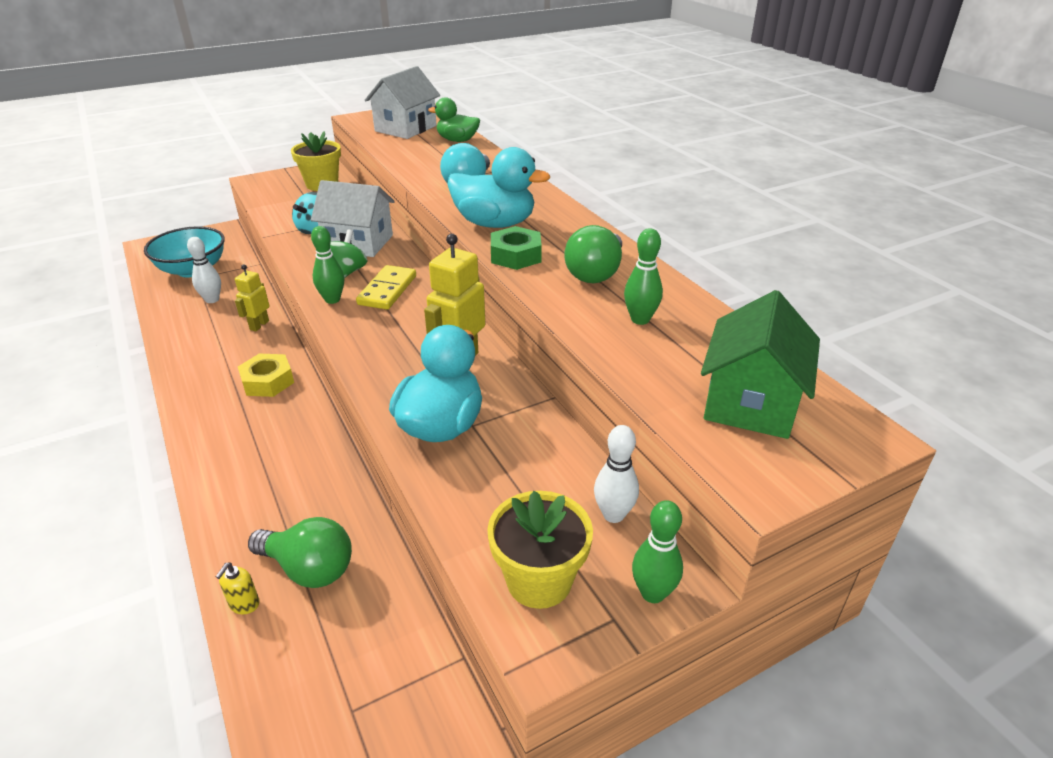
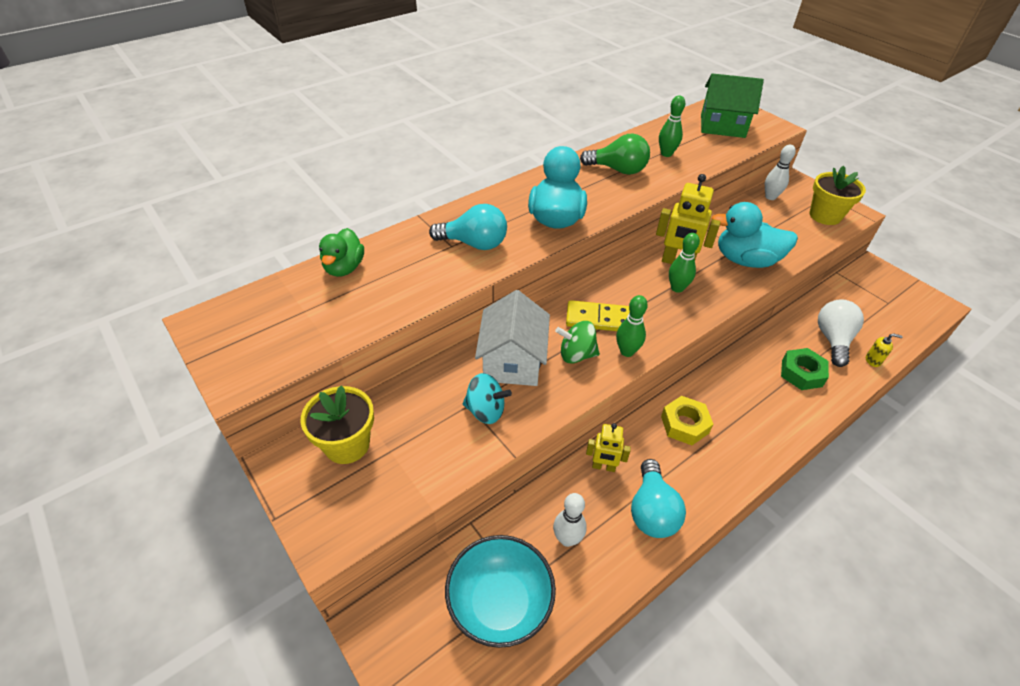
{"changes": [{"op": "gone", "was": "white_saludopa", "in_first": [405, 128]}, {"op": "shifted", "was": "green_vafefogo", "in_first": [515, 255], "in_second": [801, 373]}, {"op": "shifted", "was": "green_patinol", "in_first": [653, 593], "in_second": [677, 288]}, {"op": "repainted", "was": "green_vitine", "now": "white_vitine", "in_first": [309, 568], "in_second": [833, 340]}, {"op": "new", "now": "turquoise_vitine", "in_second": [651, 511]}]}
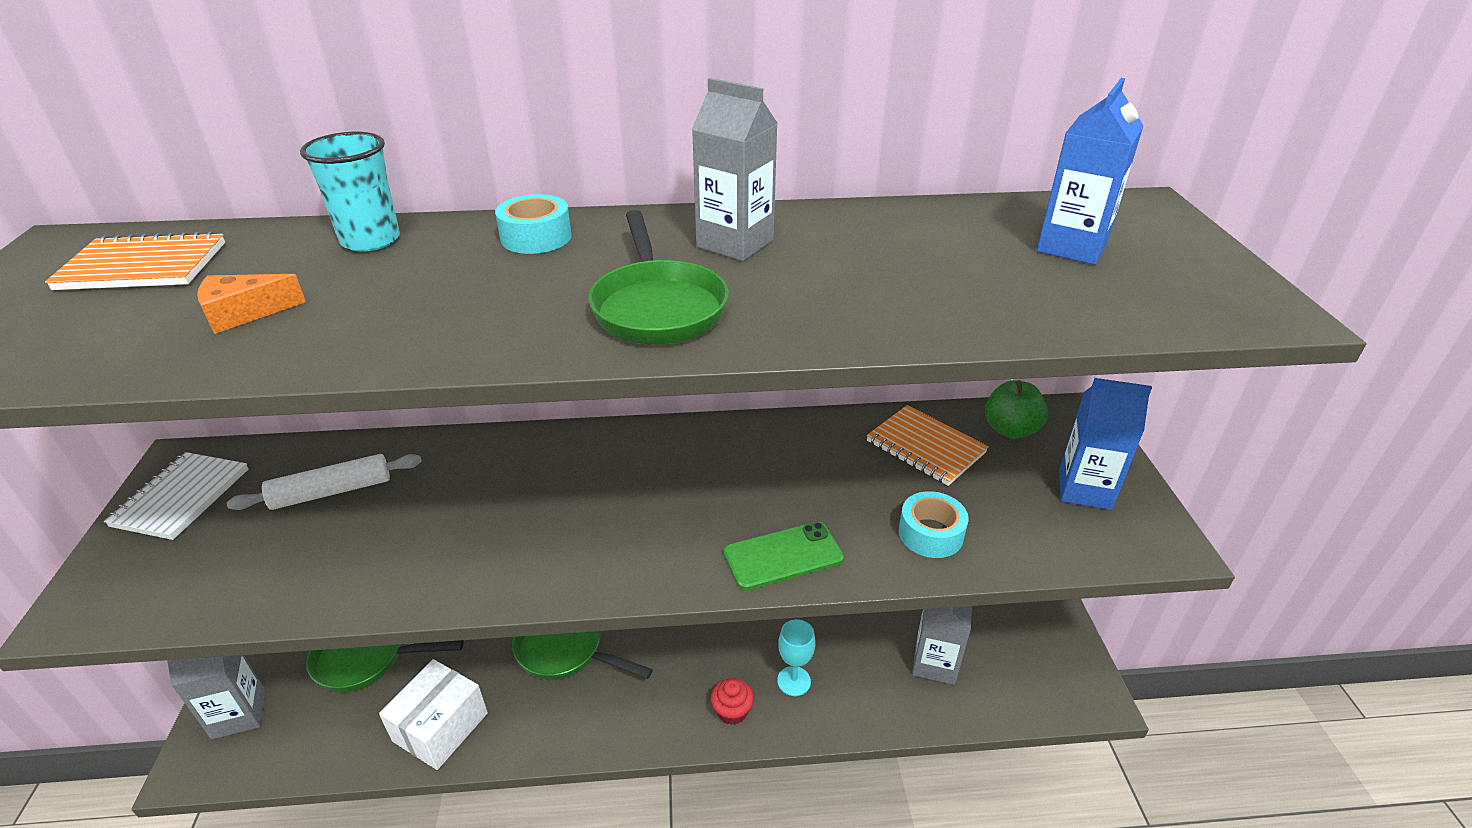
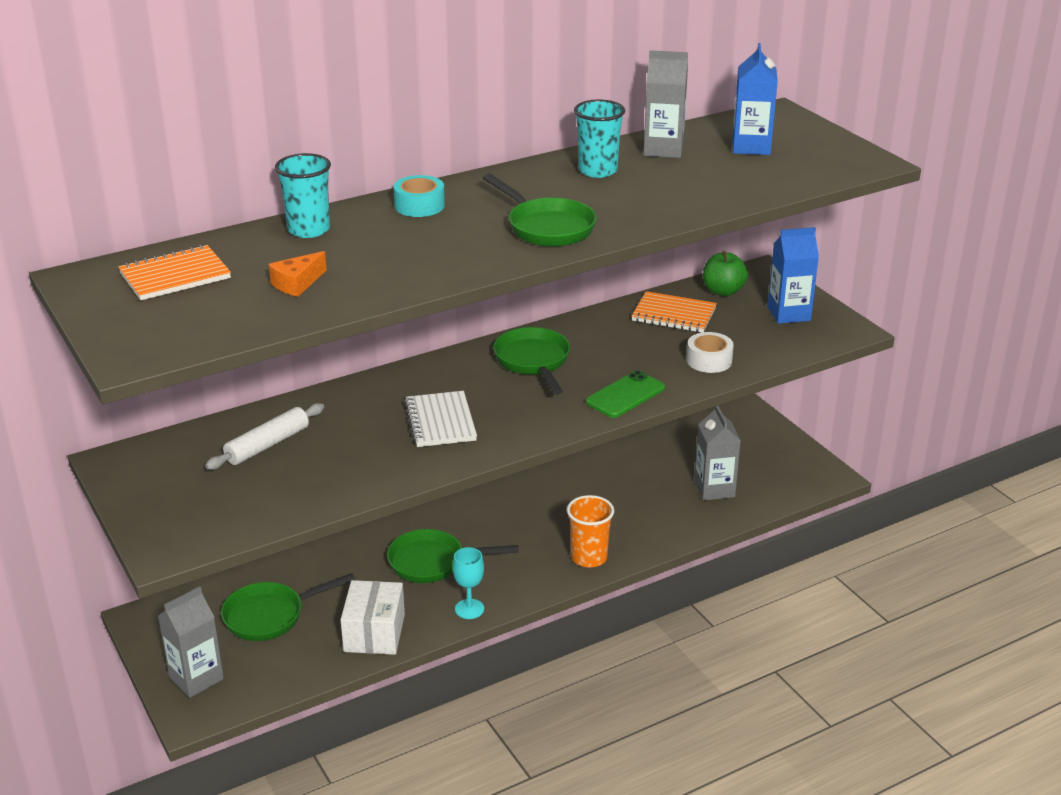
{"changes": [{"op": "shifted", "was": "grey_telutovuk", "in_first": [735, 243], "in_second": [663, 149]}, {"op": "shifted", "was": "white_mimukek", "in_first": [181, 497], "in_second": [440, 422]}, {"op": "repainted", "was": "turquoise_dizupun", "now": "white_dizupun", "in_first": [930, 534], "in_second": [709, 360]}, {"op": "shifted", "was": "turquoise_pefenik", "in_first": [794, 681], "in_second": [469, 609]}, {"op": "swapped", "was": "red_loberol", "now": "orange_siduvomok", "in_first": [732, 711], "in_second": [589, 557]}, {"op": "new", "now": "turquoise_siduvomok", "in_second": [597, 171]}, {"op": "new", "now": "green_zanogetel", "in_second": [533, 362]}]}
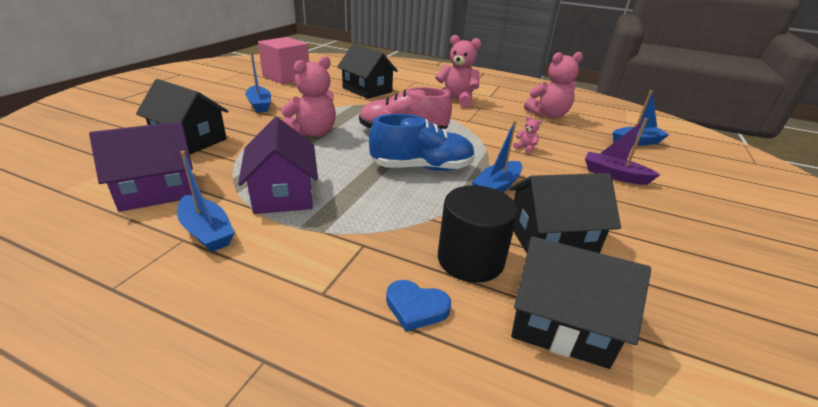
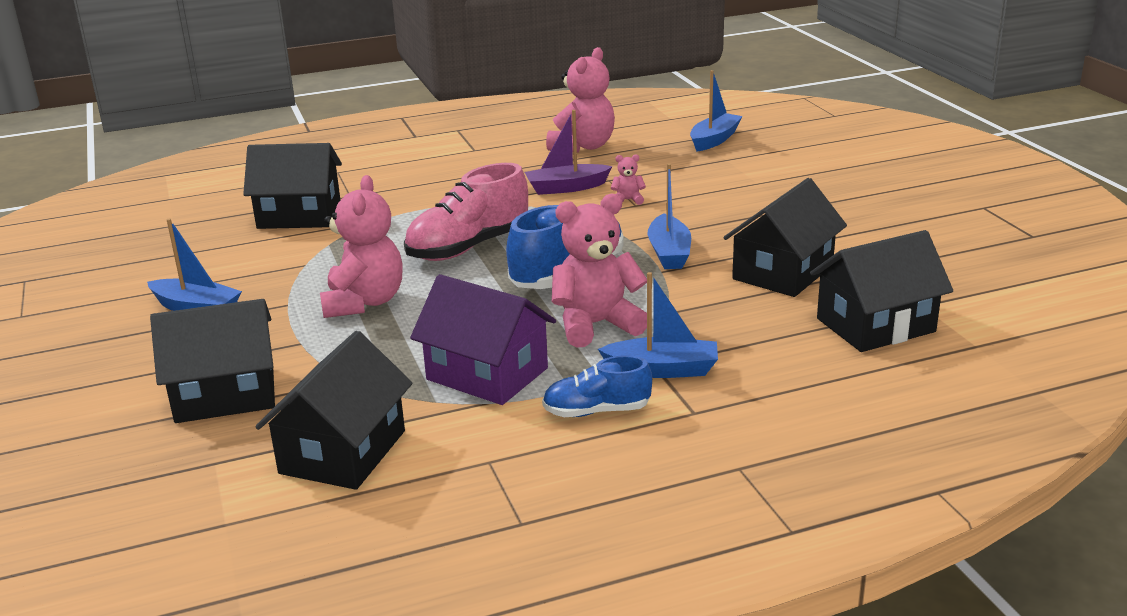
{"changes": [{"op": "shifted", "was": "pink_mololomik", "in_first": [456, 100], "in_second": [596, 325]}, {"op": "gone", "was": "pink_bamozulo", "in_first": [286, 77]}, {"op": "shifted", "was": "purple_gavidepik", "in_first": [614, 175], "in_second": [566, 188]}, {"op": "repainted", "was": "purple_saludopa", "now": "black_saludopa", "in_first": [158, 190], "in_second": [343, 452]}, {"op": "shifted", "was": "blue_gavidepik", "in_first": [207, 232], "in_second": [662, 369]}, {"op": "gone", "was": "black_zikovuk", "in_first": [470, 259]}, {"op": "gone", "was": "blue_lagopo", "in_first": [416, 307]}, {"op": "new", "now": "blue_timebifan", "in_second": [596, 411]}]}
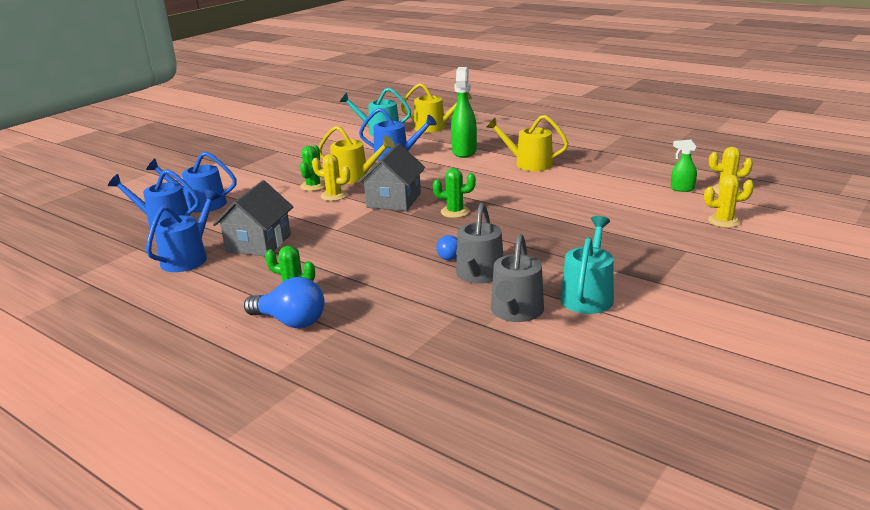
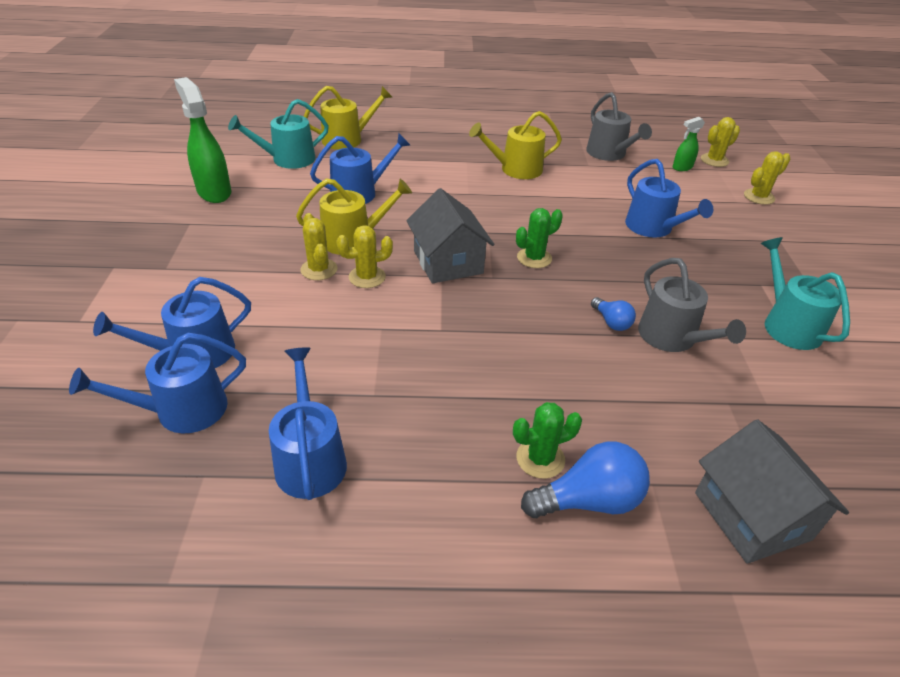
{"changes": [{"op": "shifted", "was": "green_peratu", "in_first": [464, 151], "in_second": [214, 192]}, {"op": "repainted", "was": "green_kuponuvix", "now": "yellow_kuponuvix", "in_first": [313, 186], "in_second": [319, 269]}, {"op": "shifted", "was": "grey_saludopa", "in_first": [258, 243], "in_second": [752, 516]}, {"op": "shifted", "was": "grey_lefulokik", "in_first": [516, 312], "in_second": [609, 154]}, {"op": "new", "now": "blue_lefulokik", "in_second": [653, 228]}]}
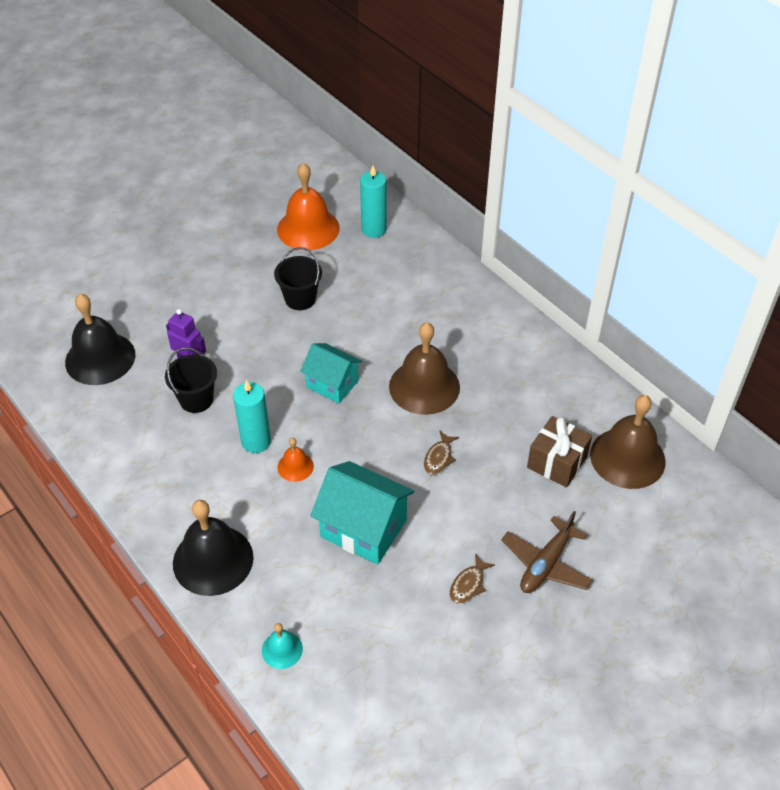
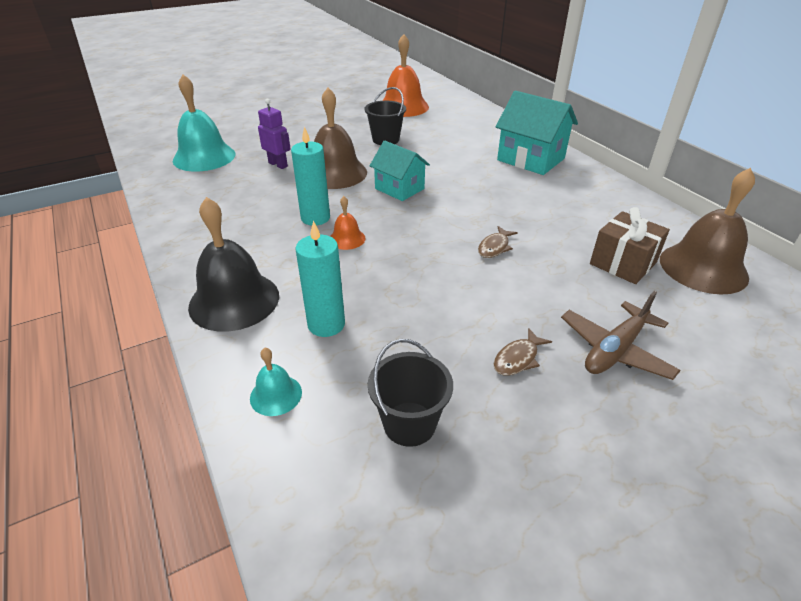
{"changes": [{"op": "shifted", "was": "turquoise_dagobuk", "in_first": [373, 229], "in_second": [326, 324]}, {"op": "repainted", "was": "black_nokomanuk", "now": "turquoise_nokomanuk", "in_first": [100, 358], "in_second": [204, 157]}, {"op": "shifted", "was": "brown_nokomanuk", "in_first": [424, 386], "in_second": [335, 173]}, {"op": "shifted", "was": "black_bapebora", "in_first": [196, 399], "in_second": [409, 424]}, {"op": "shifted", "was": "turquoise_saludopa", "in_first": [363, 528], "in_second": [530, 159]}]}
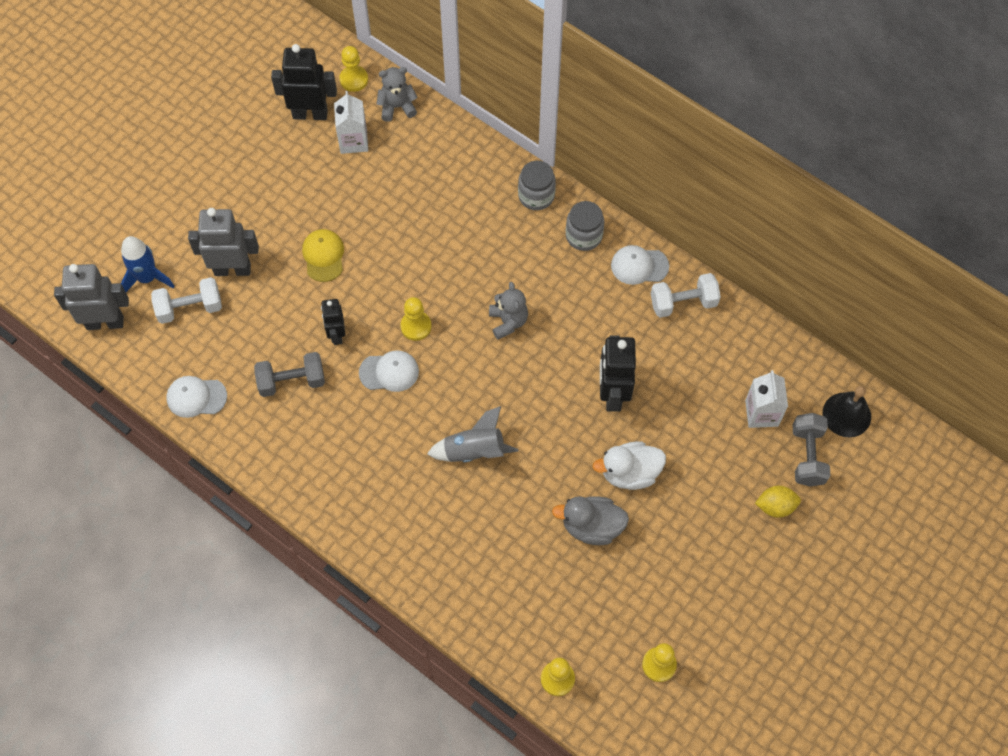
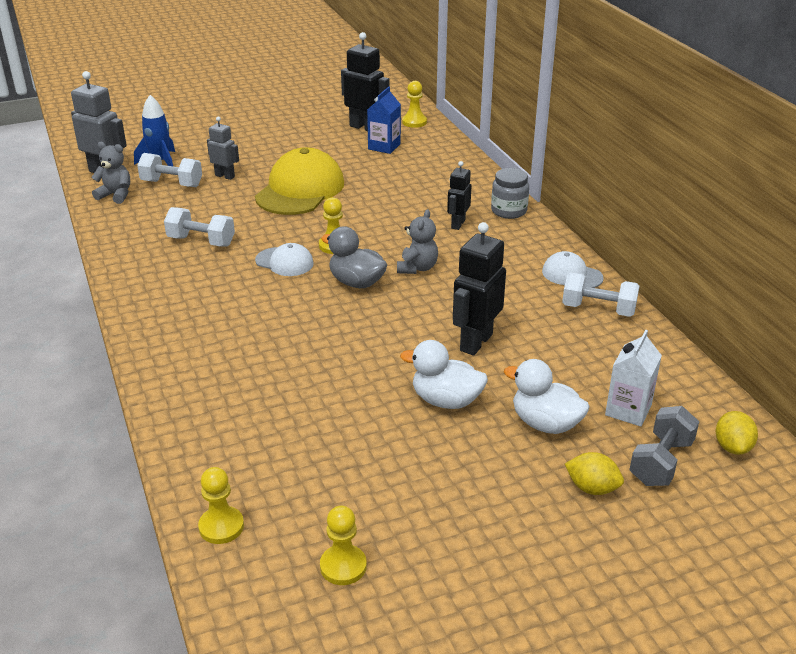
{"changes": [{"op": "shifted", "was": "grey_mololomik", "in_first": [397, 107], "in_second": [116, 195]}, {"op": "repainted", "was": "white_telutovuk", "now": "blue_telutovuk", "in_first": [353, 141], "in_second": [384, 146]}, {"op": "gone", "was": "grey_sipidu", "in_first": [583, 236]}, {"op": "scaled", "was": "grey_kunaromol", "in_first": [232, 269], "in_second": [225, 176], "ratio": 0.6}, {"op": "scaled", "was": "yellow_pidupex", "in_first": [323, 256], "in_second": [300, 190], "ratio": 1.95}, {"op": "shifted", "was": "black_kunaromol", "in_first": [336, 335], "in_second": [457, 224]}, {"op": "repainted", "was": "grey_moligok", "now": "white_moligok", "in_first": [292, 381], "in_second": [201, 241]}, {"op": "gone", "was": "white_pidupex", "in_first": [196, 397]}, {"op": "swapped", "was": "black_nokomanuk", "now": "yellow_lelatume", "in_first": [846, 414], "in_second": [732, 447]}, {"op": "gone", "was": "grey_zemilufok", "in_first": [474, 451]}, {"op": "shifted", "was": "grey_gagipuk", "in_first": [591, 526], "in_second": [356, 282]}, {"op": "new", "now": "white_gagipuk", "in_second": [545, 423]}]}
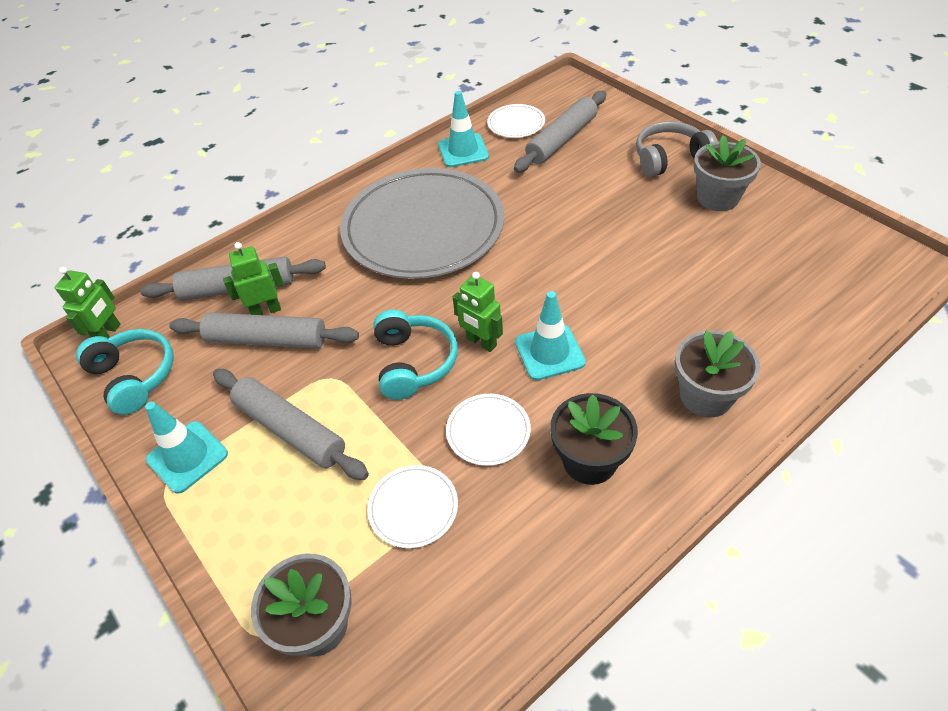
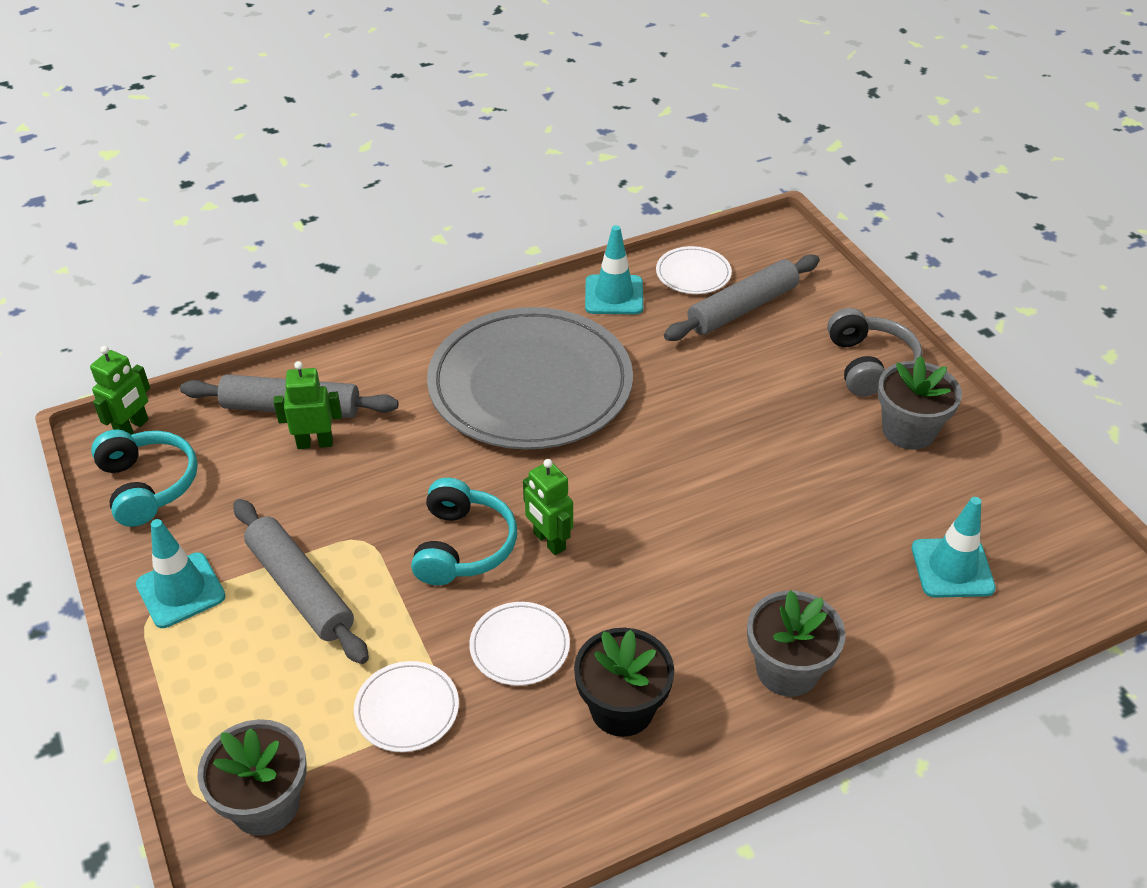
{"changes": [{"op": "rotated", "was": "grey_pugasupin", "in_first": [670, 159], "in_second": [869, 365], "clockwise": 90}, {"op": "shifted", "was": "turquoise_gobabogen", "in_first": [549, 352], "in_second": [952, 568]}, {"op": "gone", "was": "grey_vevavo", "in_first": [267, 340]}]}
